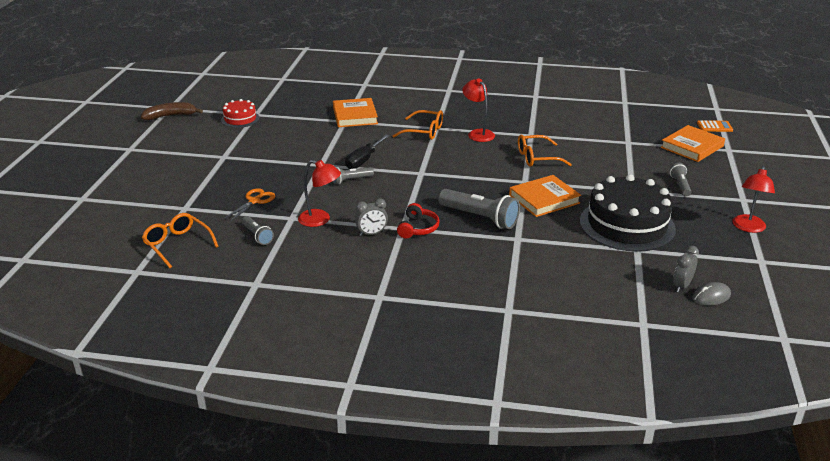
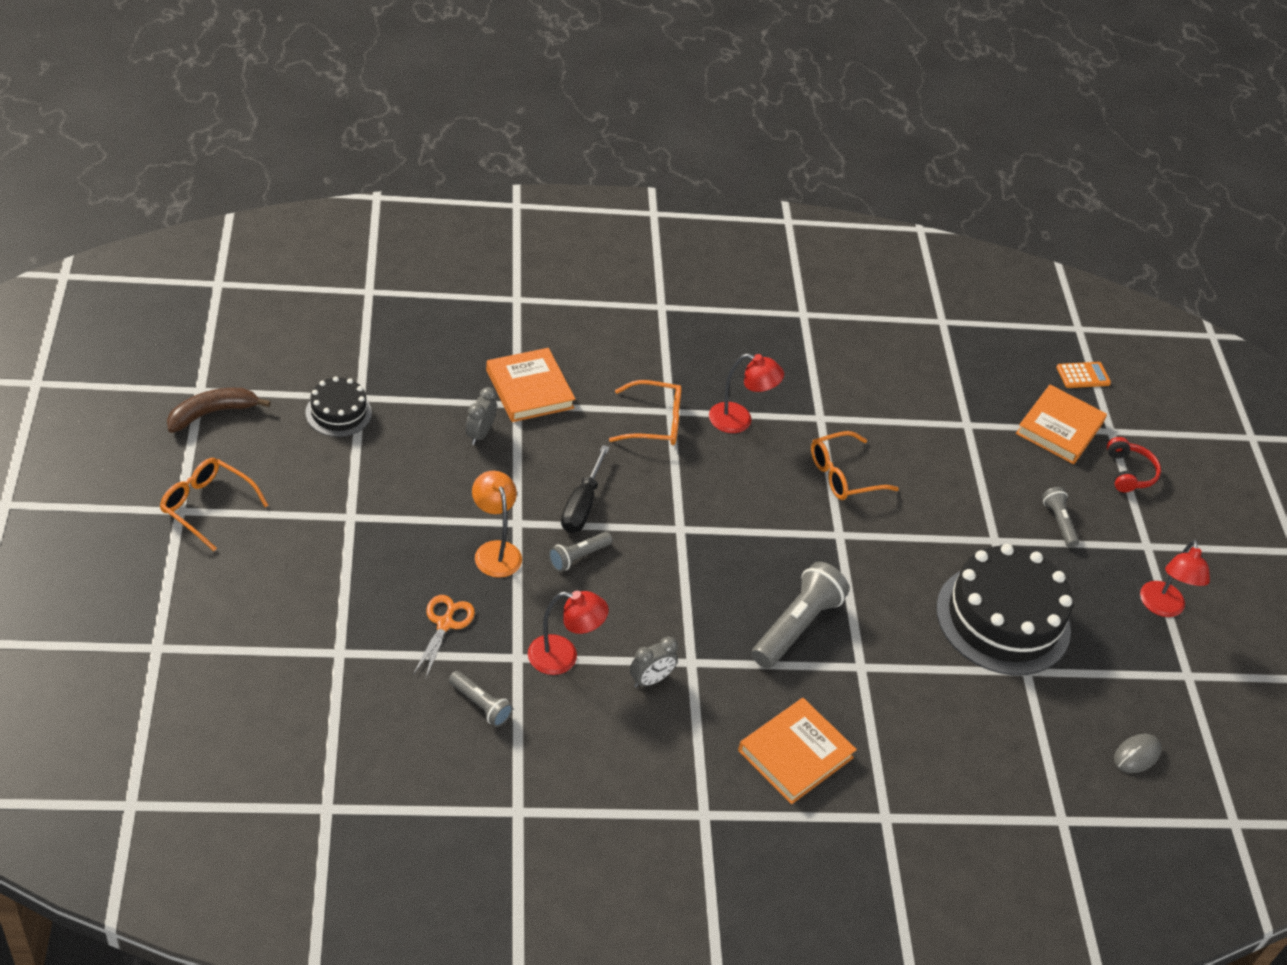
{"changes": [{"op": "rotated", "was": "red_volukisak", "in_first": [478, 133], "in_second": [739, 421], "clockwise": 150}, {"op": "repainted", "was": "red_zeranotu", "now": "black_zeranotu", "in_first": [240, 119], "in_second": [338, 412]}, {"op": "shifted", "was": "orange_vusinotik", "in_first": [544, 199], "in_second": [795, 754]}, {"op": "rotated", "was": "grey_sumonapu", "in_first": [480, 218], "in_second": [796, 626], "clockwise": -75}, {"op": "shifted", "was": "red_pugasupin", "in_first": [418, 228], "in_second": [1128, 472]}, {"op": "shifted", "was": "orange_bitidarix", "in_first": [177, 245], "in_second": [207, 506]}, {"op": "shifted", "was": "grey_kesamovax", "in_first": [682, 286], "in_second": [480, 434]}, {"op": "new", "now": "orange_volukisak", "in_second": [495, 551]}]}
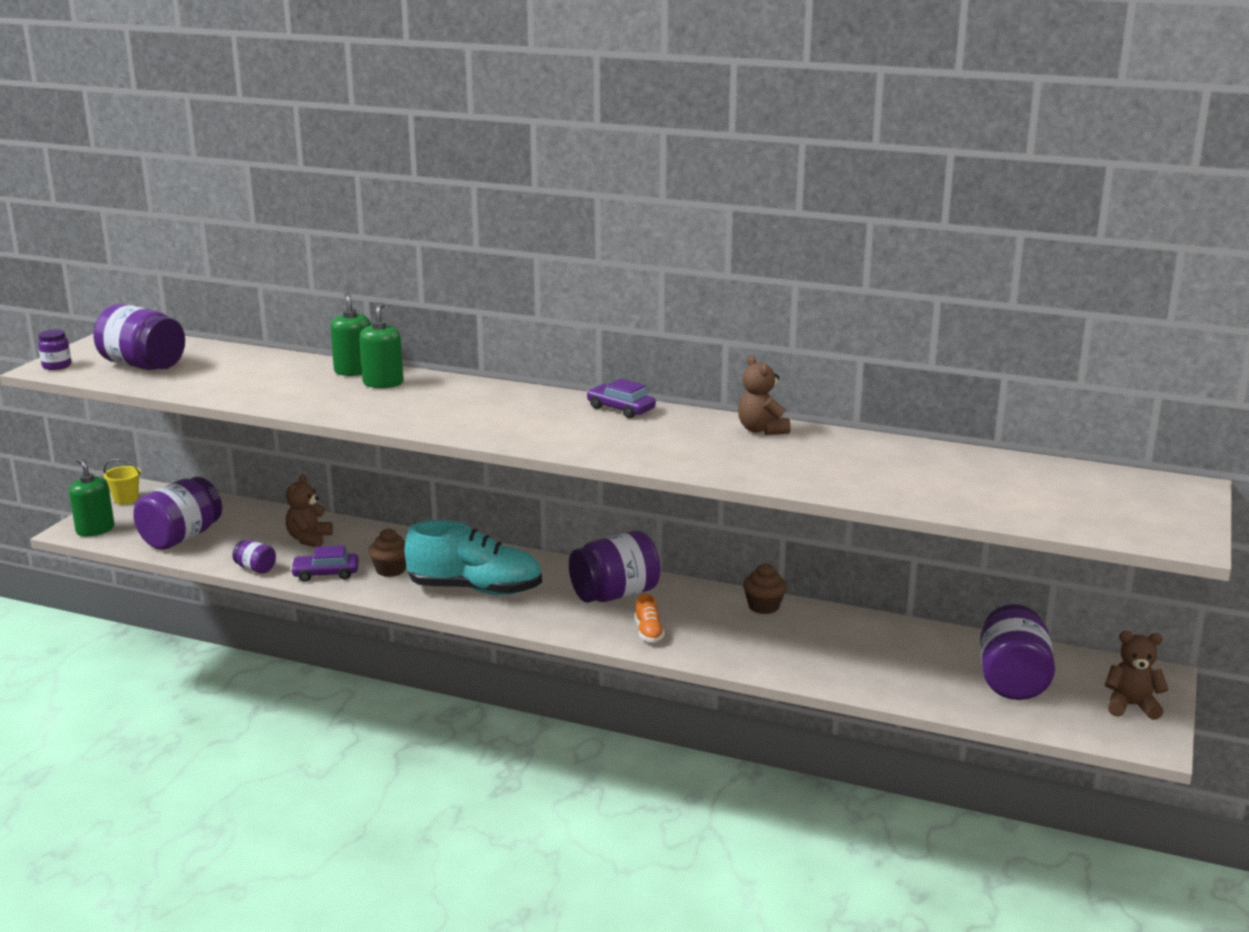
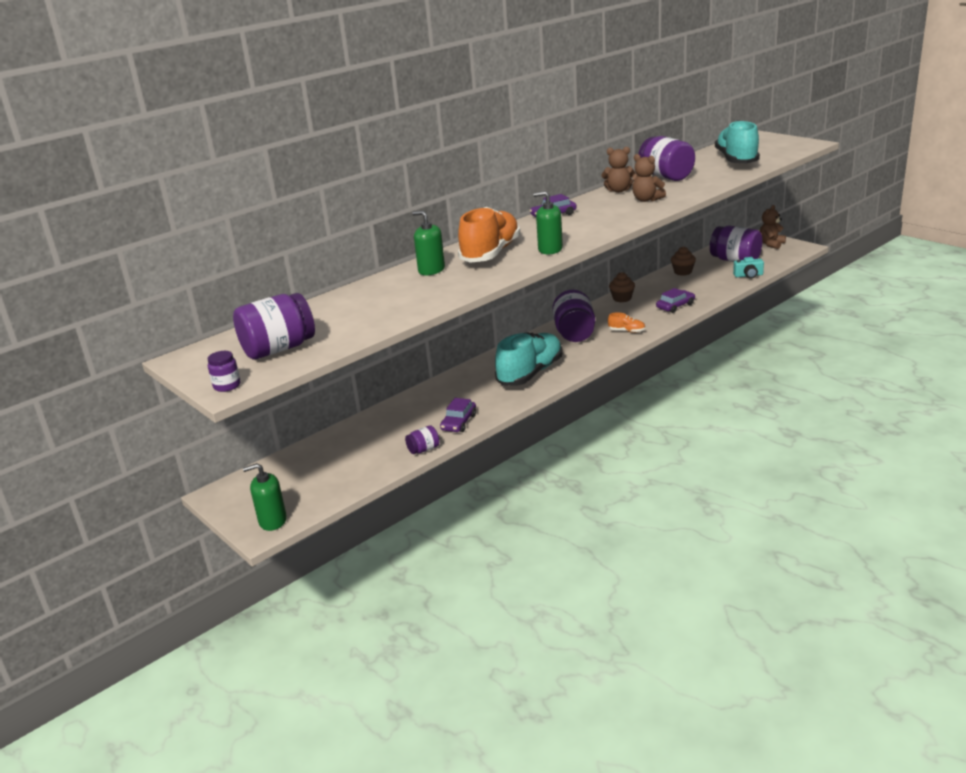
{"changes": [{"op": "shifted", "was": "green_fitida", "in_first": [354, 371], "in_second": [550, 249]}, {"op": "gone", "was": "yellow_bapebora", "in_first": [126, 499]}, {"op": "shifted", "was": "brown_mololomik", "in_first": [309, 539], "in_second": [646, 200]}, {"op": "shifted", "was": "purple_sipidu", "in_first": [181, 537], "in_second": [666, 176]}, {"op": "shifted", "was": "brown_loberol", "in_first": [390, 570], "in_second": [682, 272]}, {"op": "new", "now": "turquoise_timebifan", "in_second": [736, 160]}, {"op": "new", "now": "orange_timebifan", "in_second": [490, 253]}, {"op": "new", "now": "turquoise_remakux", "in_second": [748, 275]}, {"op": "new", "now": "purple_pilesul", "in_second": [675, 306]}]}
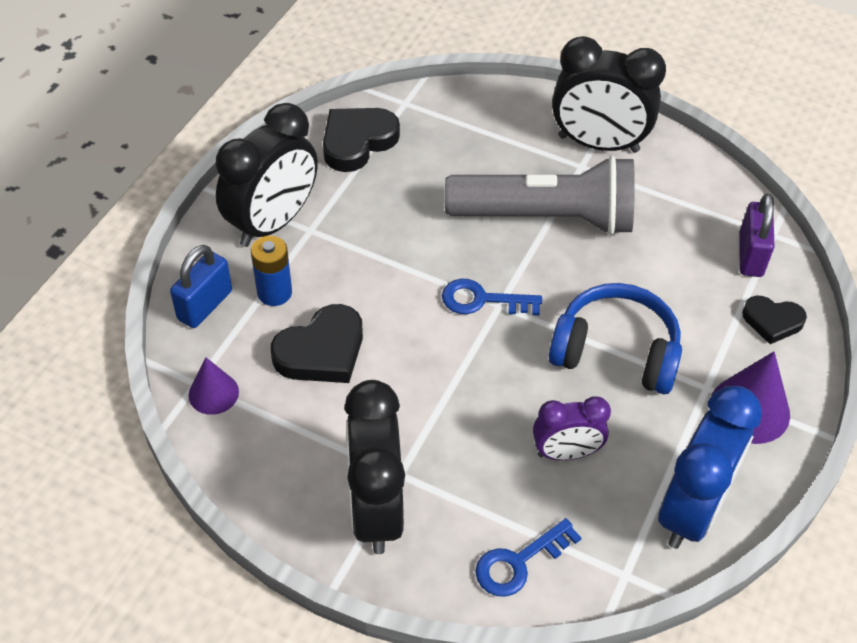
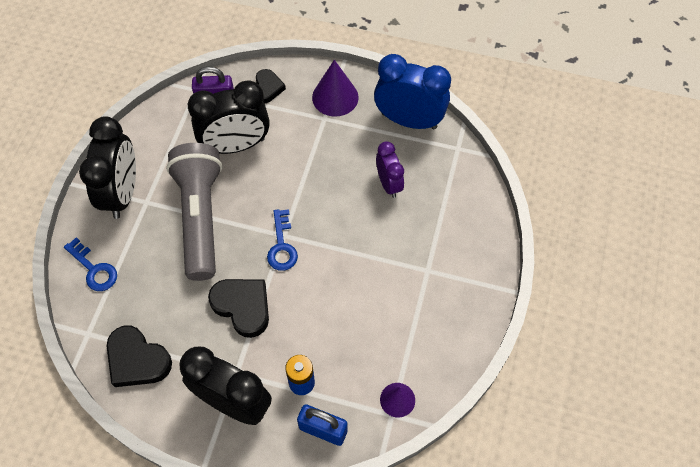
{"changes": [{"op": "gone", "was": "blue_pugasupin", "in_first": [615, 352]}, {"op": "shifted", "was": "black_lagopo", "in_first": [322, 351], "in_second": [243, 307]}, {"op": "shifted", "was": "black_kesamovax", "in_first": [375, 509], "in_second": [236, 146]}, {"op": "shifted", "was": "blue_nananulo", "in_first": [518, 562], "in_second": [94, 269]}]}
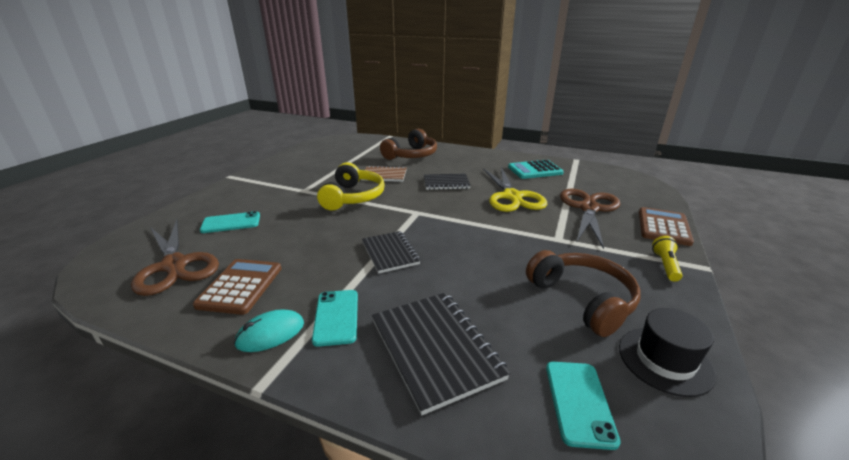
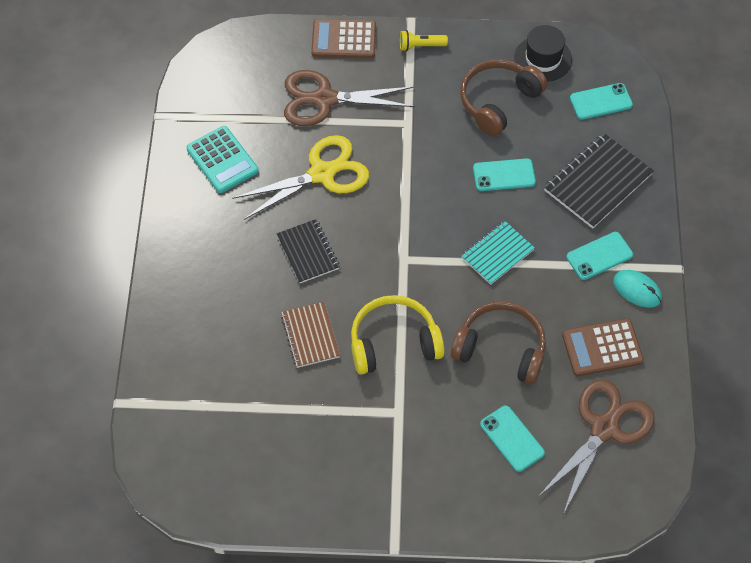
{"changes": [{"op": "shifted", "was": "brown_pugasupin", "in_first": [411, 155], "in_second": [501, 348]}, {"op": "repainted", "was": "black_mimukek", "now": "turquoise_mimukek", "in_first": [390, 253], "in_second": [497, 254]}, {"op": "new", "now": "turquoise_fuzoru", "in_second": [504, 175]}]}
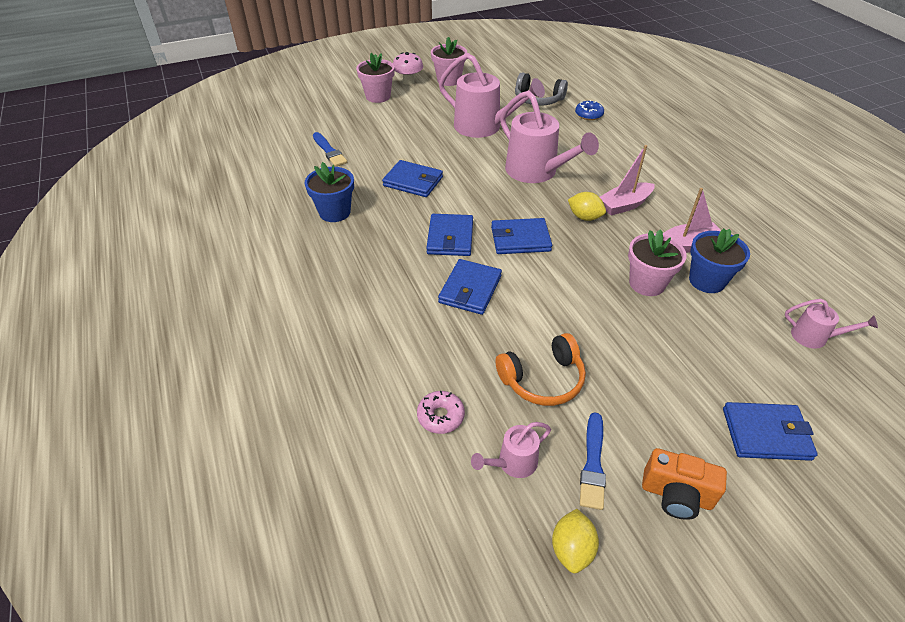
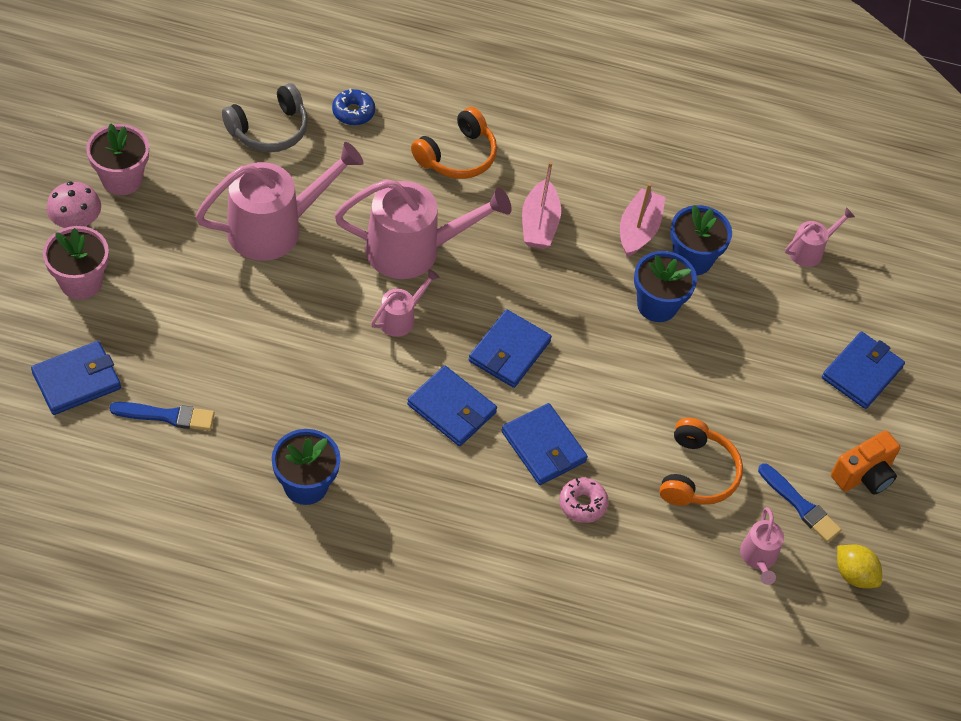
{"changes": [{"op": "shifted", "was": "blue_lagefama", "in_first": [413, 181], "in_second": [77, 380]}, {"op": "gone", "was": "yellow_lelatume", "in_first": [584, 217]}, {"op": "repainted", "was": "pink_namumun", "now": "blue_namumun", "in_first": [647, 283], "in_second": [657, 305]}, {"op": "shifted", "was": "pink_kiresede", "in_first": [440, 416], "in_second": [582, 504]}, {"op": "new", "now": "orange_pugasupin", "in_second": [457, 156]}, {"op": "new", "now": "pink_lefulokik", "in_second": [401, 318]}]}
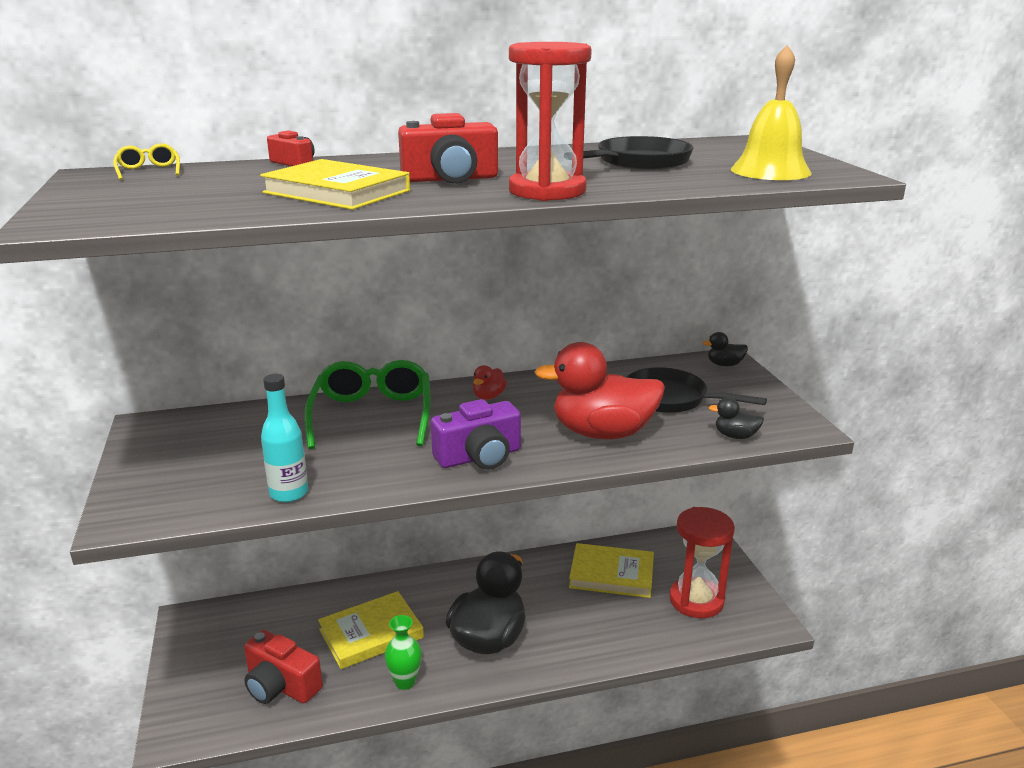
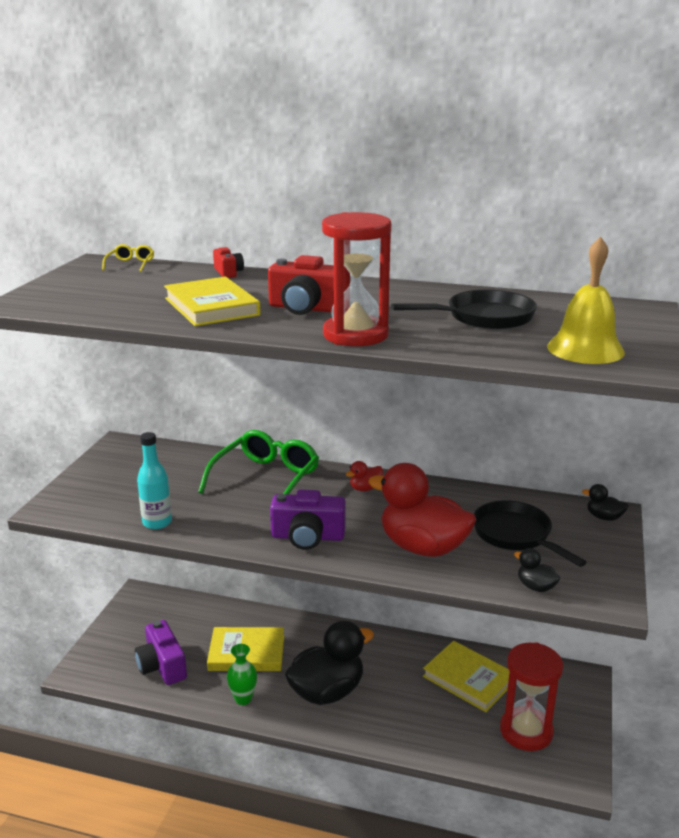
{"changes": [{"op": "repainted", "was": "red_remakux", "now": "purple_remakux", "in_first": [281, 685], "in_second": [162, 666]}]}
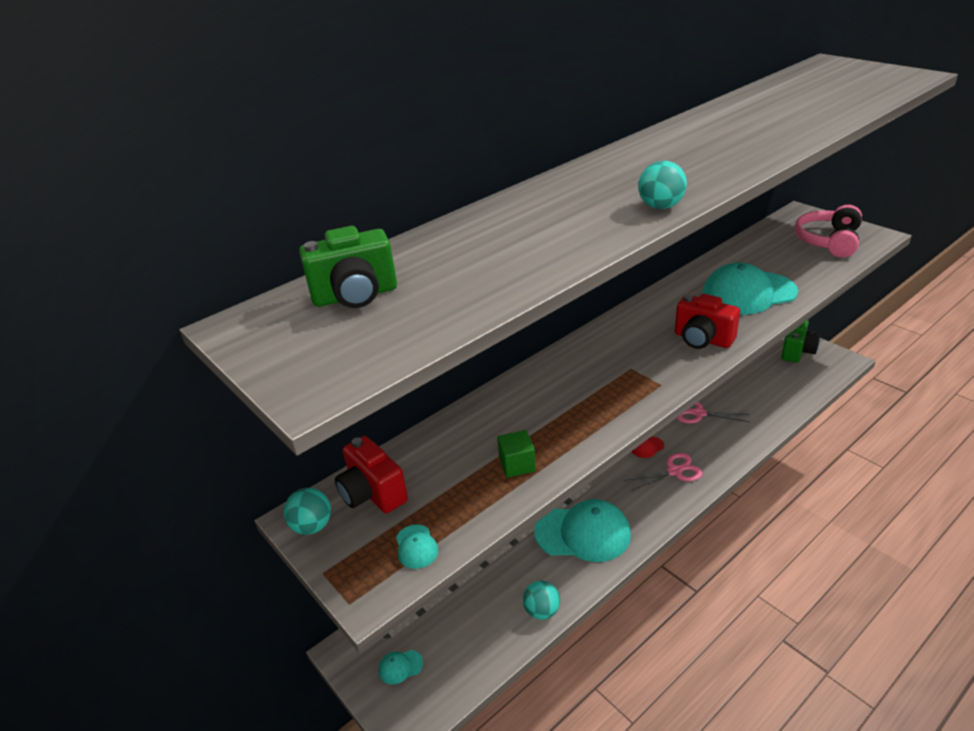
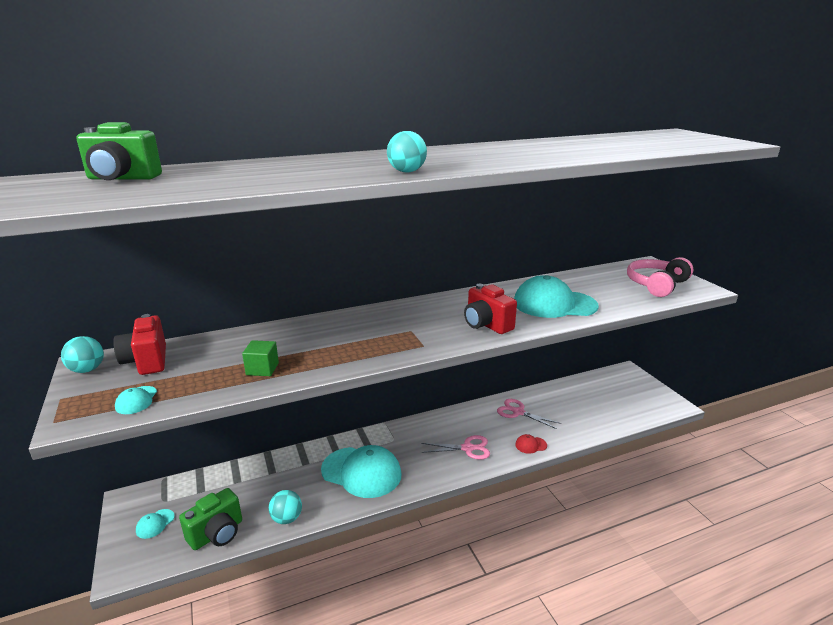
{"changes": [{"op": "shifted", "was": "green_remakux", "in_first": [797, 351], "in_second": [217, 534]}, {"op": "shifted", "was": "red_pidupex", "in_first": [647, 447], "in_second": [530, 445]}, {"op": "rotated", "was": "turquoise_pidupex", "in_first": [400, 667], "in_second": [155, 524], "clockwise": -60}]}
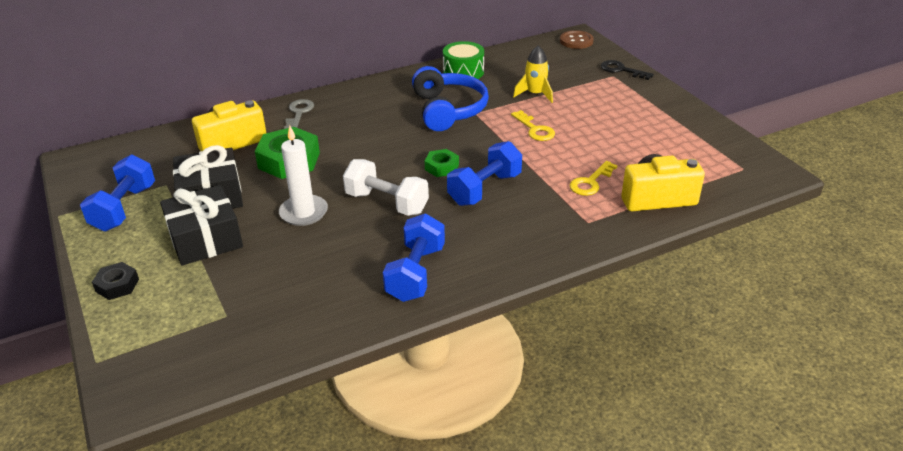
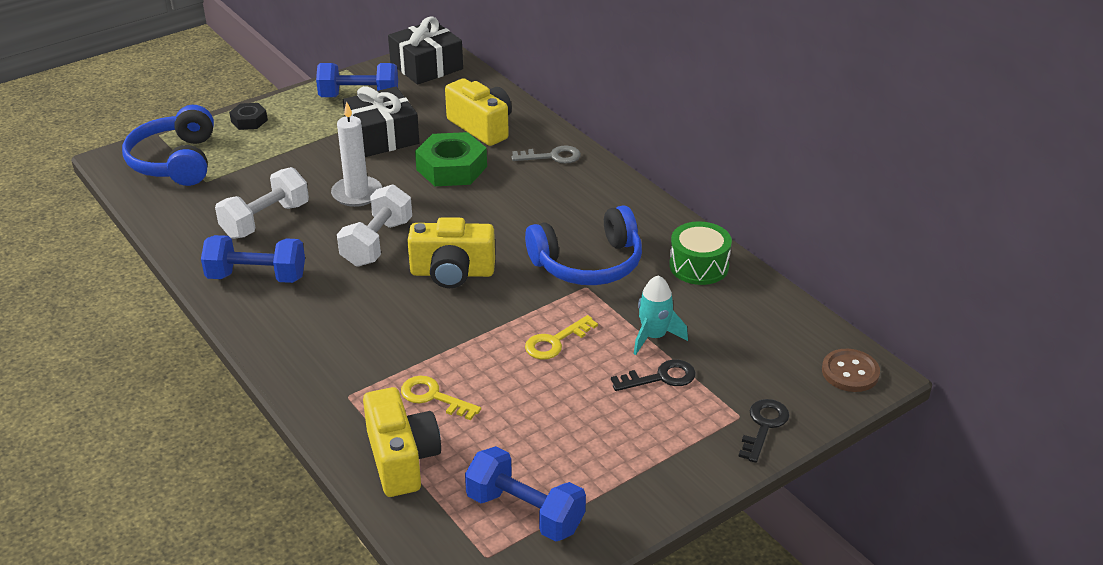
{"changes": [{"op": "repainted", "was": "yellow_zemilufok", "now": "turquoise_zemilufok", "in_first": [535, 94], "in_second": [654, 337]}, {"op": "shifted", "was": "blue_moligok", "in_first": [484, 189], "in_second": [525, 512]}, {"op": "swapped", "was": "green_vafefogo", "now": "yellow_remakux", "in_first": [442, 167], "in_second": [452, 273]}, {"op": "shifted", "was": "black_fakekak", "in_first": [205, 238], "in_second": [426, 66]}, {"op": "new", "now": "blue_pugasupin", "in_second": [175, 161]}, {"op": "new", "now": "white_moligok", "in_second": [265, 220]}, {"op": "new", "now": "black_nananulo", "in_second": [661, 377]}]}
